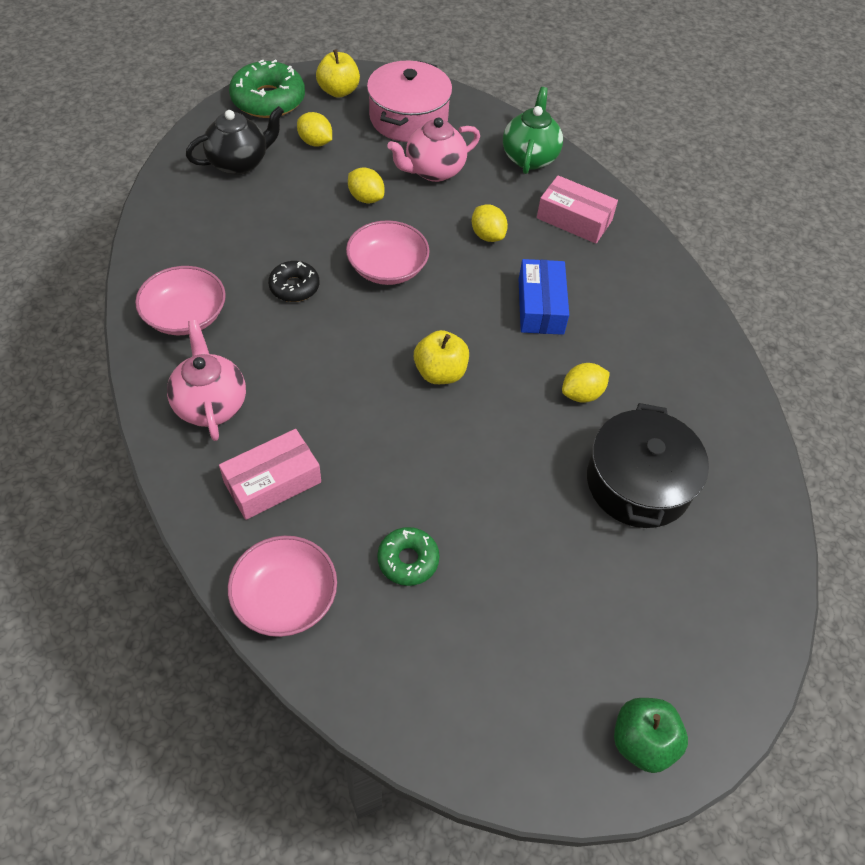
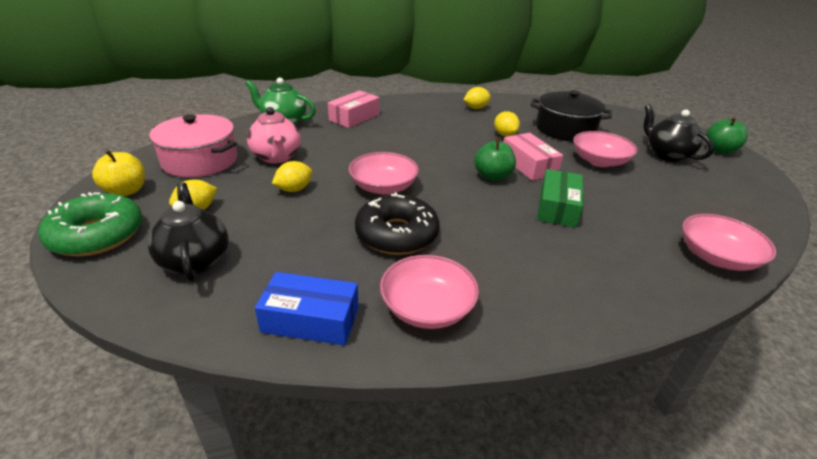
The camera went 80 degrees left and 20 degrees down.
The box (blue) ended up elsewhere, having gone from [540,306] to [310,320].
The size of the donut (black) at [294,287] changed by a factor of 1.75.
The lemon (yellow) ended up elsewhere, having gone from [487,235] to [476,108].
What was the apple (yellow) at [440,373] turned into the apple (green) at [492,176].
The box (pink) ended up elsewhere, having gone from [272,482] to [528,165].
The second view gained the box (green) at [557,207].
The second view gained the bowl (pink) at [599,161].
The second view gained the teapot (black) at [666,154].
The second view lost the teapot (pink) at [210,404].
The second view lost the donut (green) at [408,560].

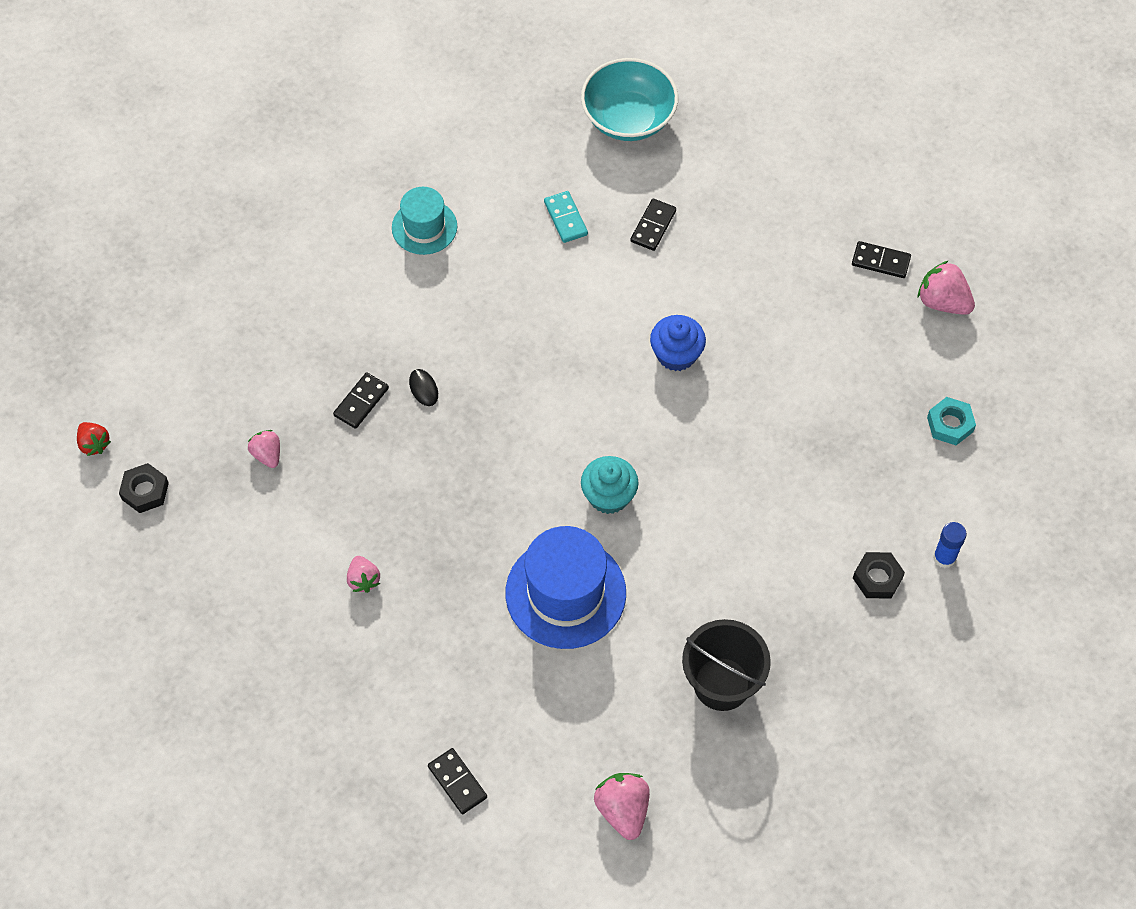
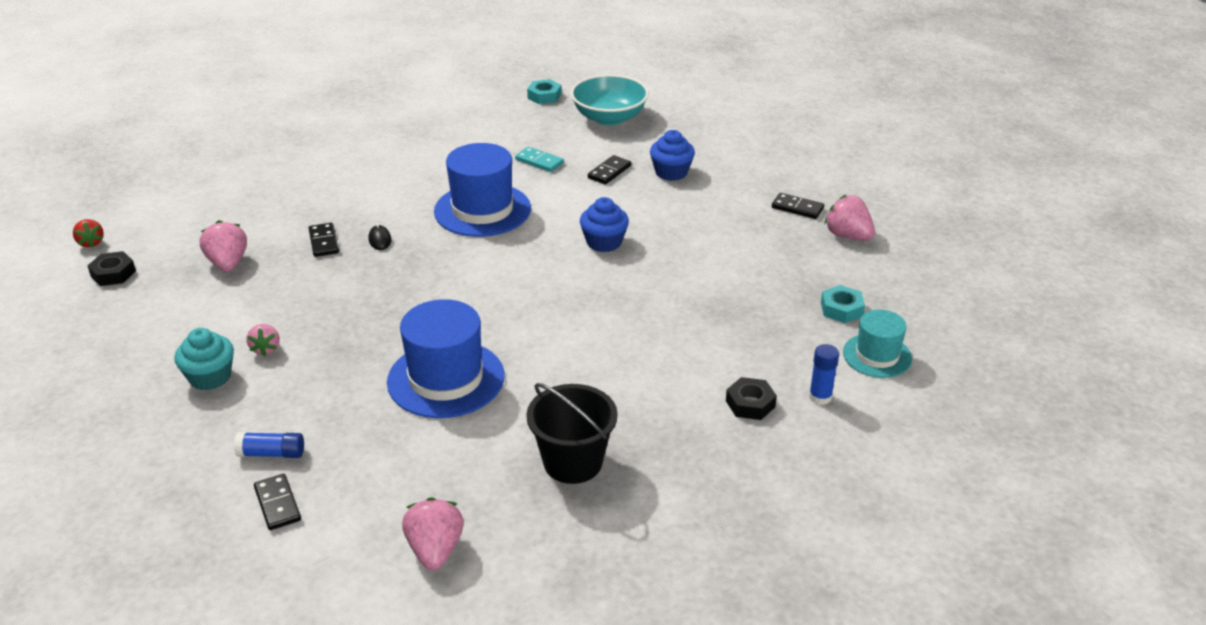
The camera went 10 degrees right and 25 degrees down.
The cupcake (turquoise) ended up elsewhere, having gone from [609,496] to [210,377].
The size of the strawberry (pink) at [267,455] changed by a factor of 1.57.
The second view gained the glue stick (blue) at [271,453].
The domino (black) at [361,402] ended up facing another way, 60 degrees counterclockwise from before.
The second view gained the hat (blue) at [482,210].
The domino (turquoise) at [565,218] ended up facing another way, 45 degrees counterclockwise from before.
The second view gained the nut (turquoise) at [544,96].
The second view gained the cupcake (blue) at [671,172].
The hat (turquoise) ended up elsewhere, having gone from [424,227] to [877,355].

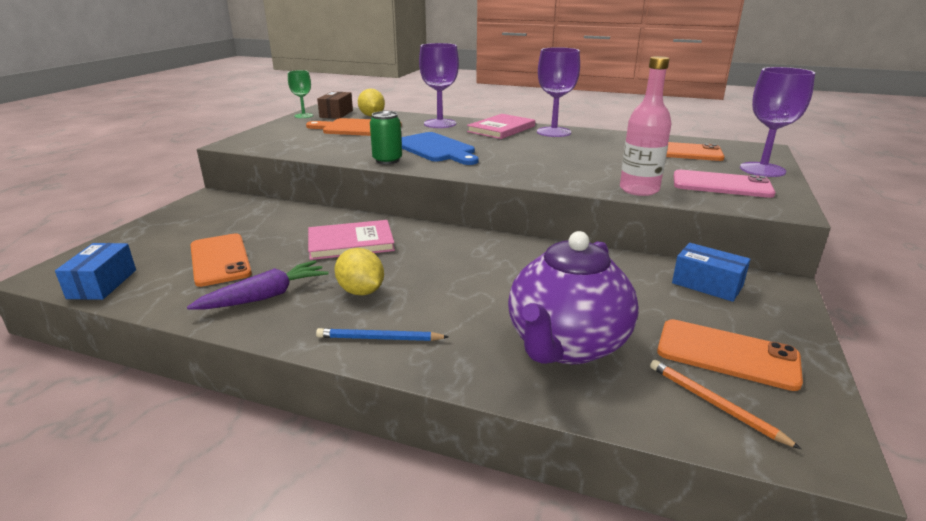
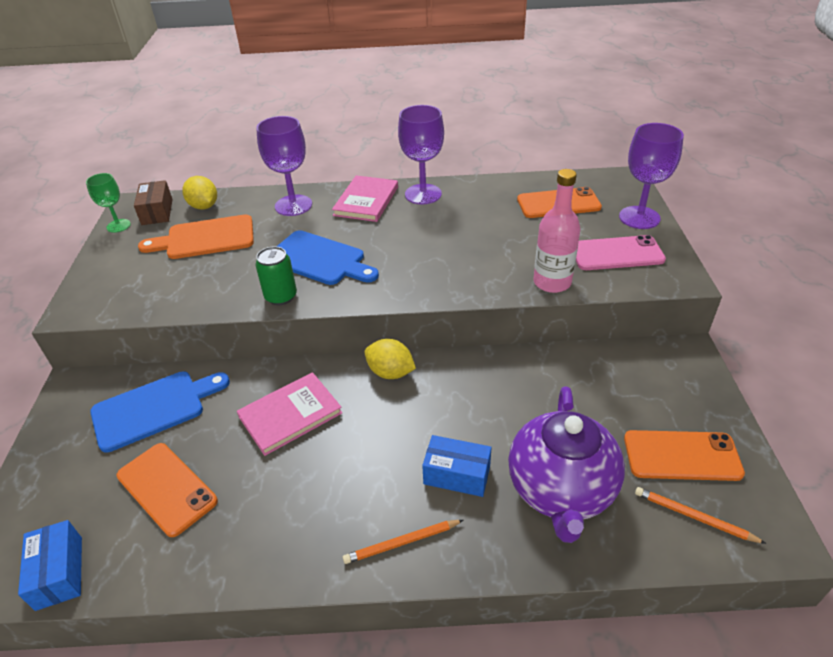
The camera went 20 degrees left and 15 degrees up.
The second view gained the cutting board (blue) at [154,408].
What was the pencil (blue) at [379,338] turned into the pencil (orange) at [402,543].
The lemon (yellow) ended up elsewhere, having gone from [361,291] to [390,372].
The box (blue) ended up elsewhere, having gone from [707,284] to [457,474].
The second view lost the carrot (purple) at [265,296].

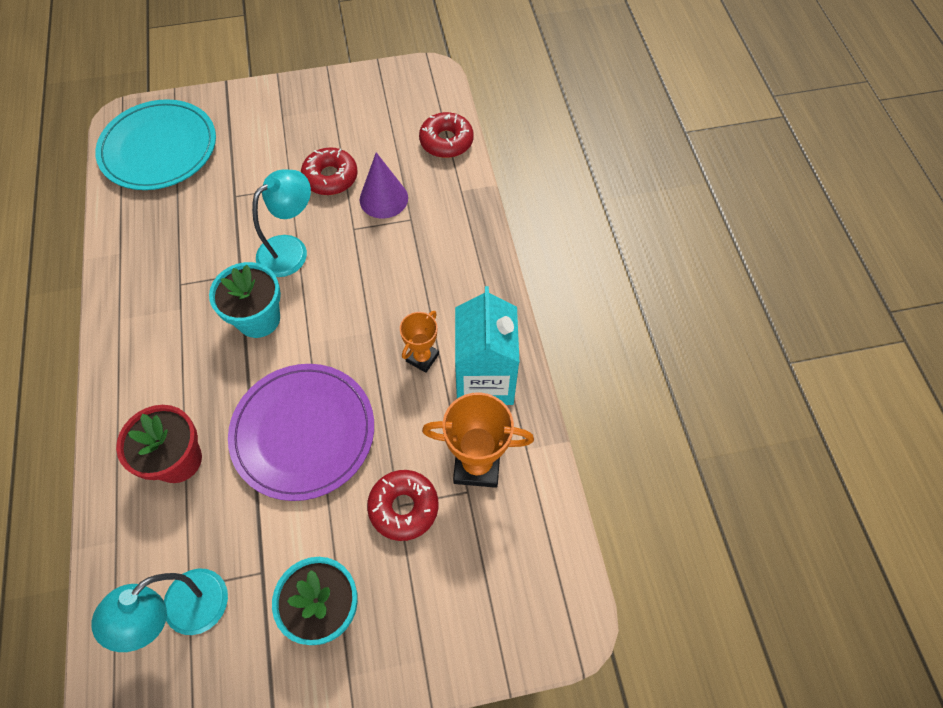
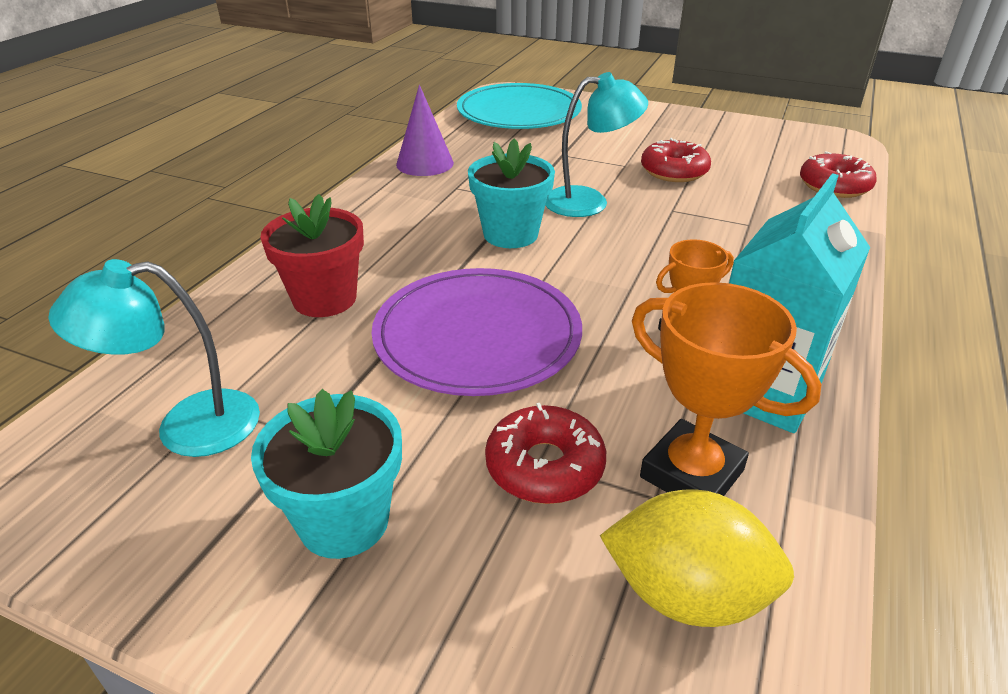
The camera went 35 degrees right and 25 degrees down.
The cone (purple) ended up elsewhere, having gone from [383,198] to [425,163].
The second view gained the lemon (yellow) at [686,594].

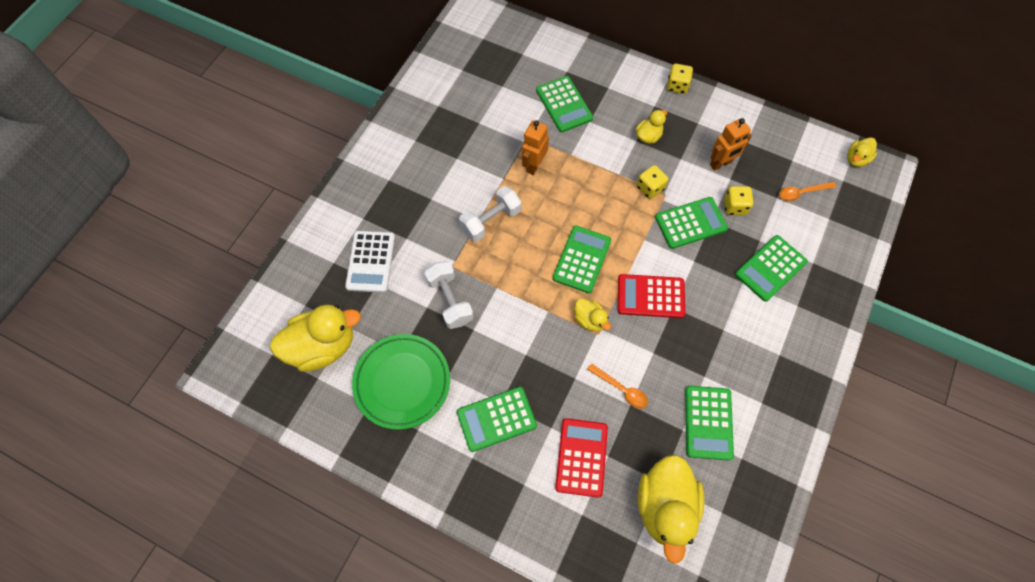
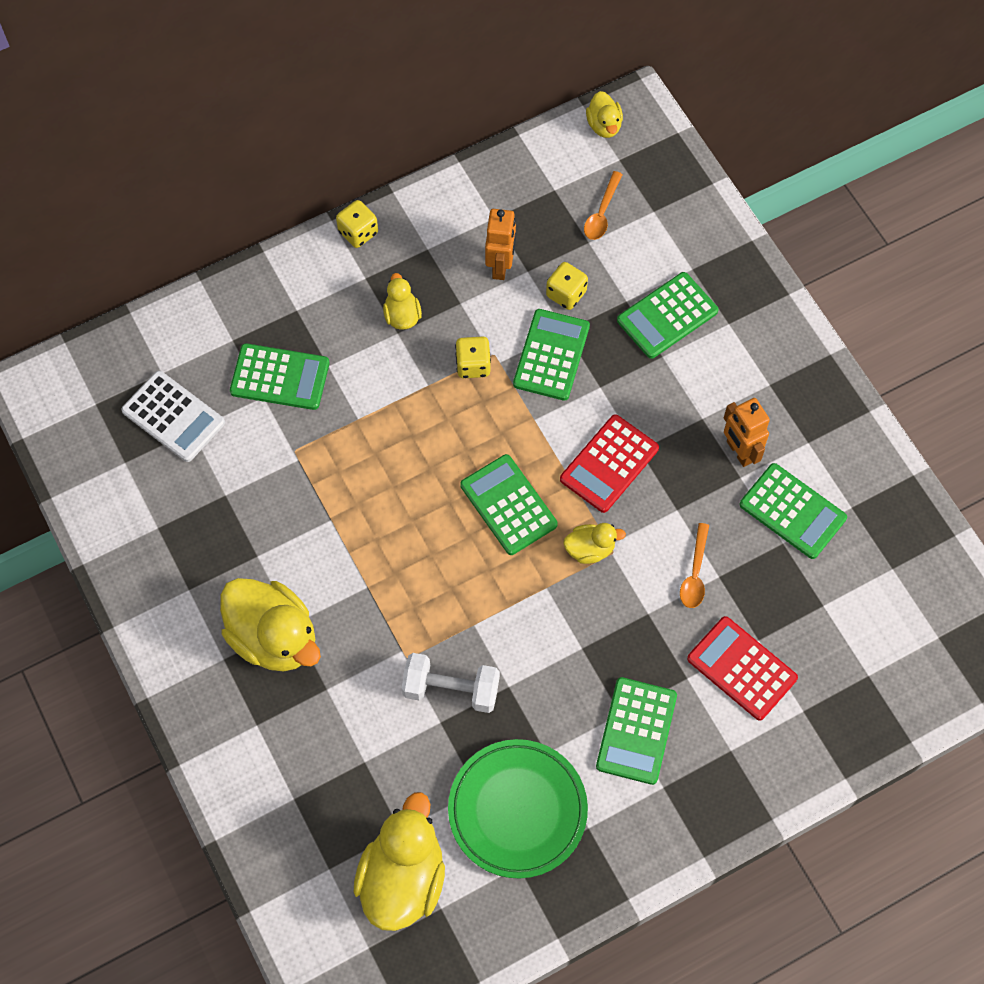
The camera went 55 degrees left and 0 degrees up.
The calculator (white) ended up elsewhere, having gone from [371,262] to [173,416].
The duck (yellow) ended up elsewhere, having gone from [665,506] to [274,637].
The calculator (green) at [770,268] ended up facing another way, 60 degrees clockwise from before.
The spoon (orange) at [621,389] ended up facing another way, 120 degrees clockwise from before.
The robot (orange) ended up elsewhere, having gone from [534,165] to [739,451].
The second view lost the dumbbell (white) at [491,221].

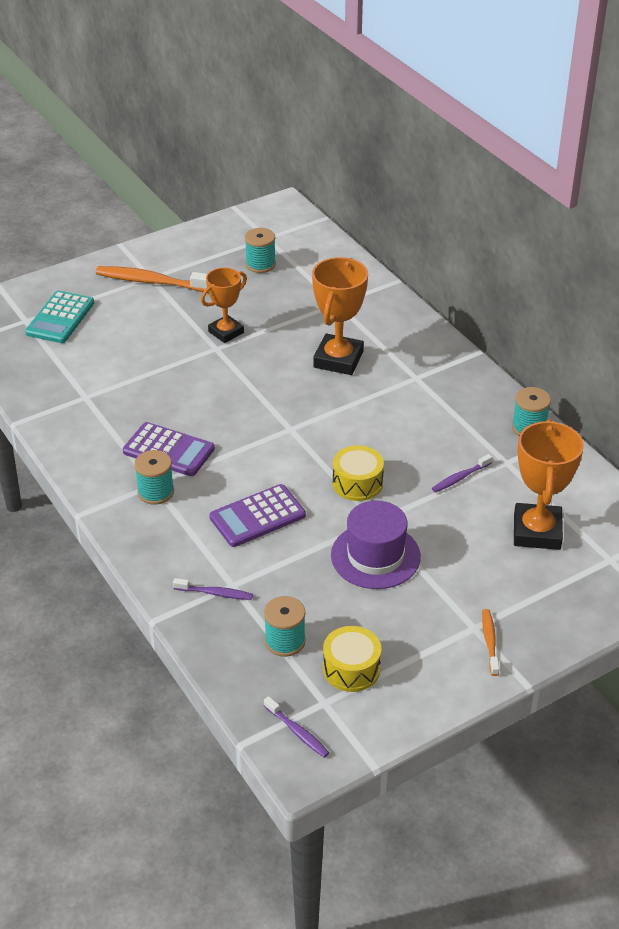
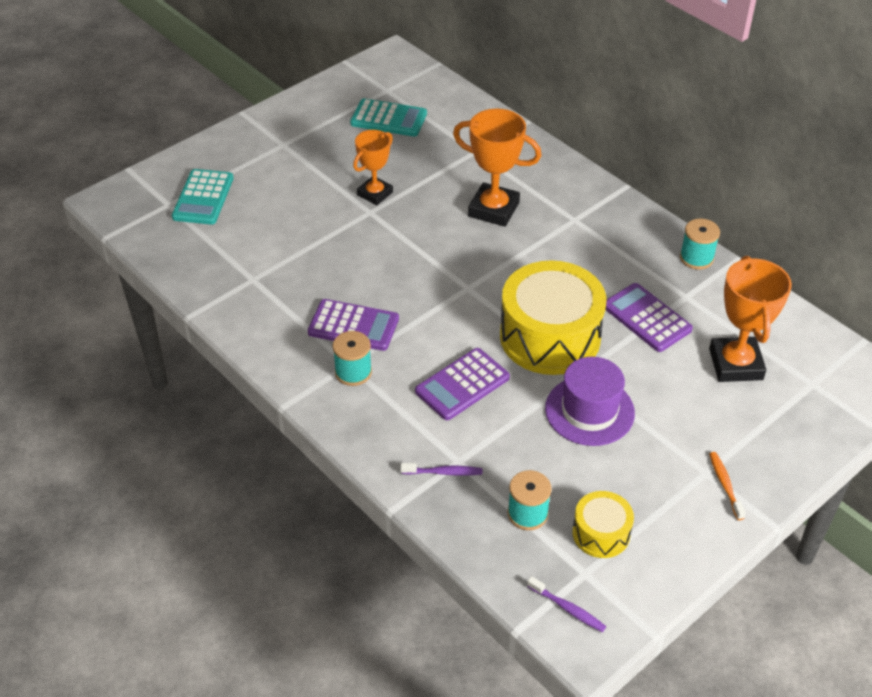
The camera went 10 degrees left and 5 degrees up.
Where the spool (turquoise) stood at [260,264], the calculator (turquoise) came to stand at [388,119].
The trophy (orange) at [338,359] ended up facing another way, 75 degrees counterclockwise from before.
The size of the drum (yellow) at [357,483] changed by a factor of 2.01.
Where the toothbrush (purple) stood at [460,478], the calculator (purple) came to stand at [646,318].
The second view lost the toothbrush (orange) at [152,282].

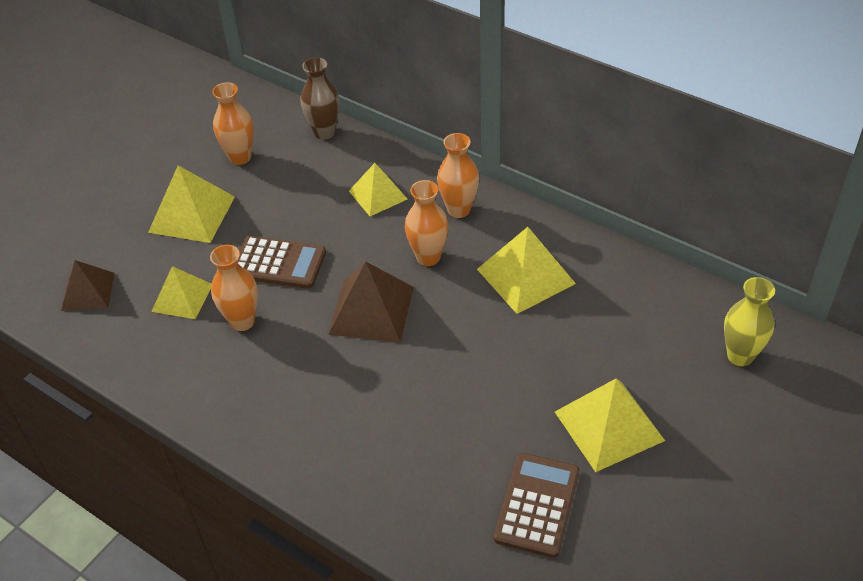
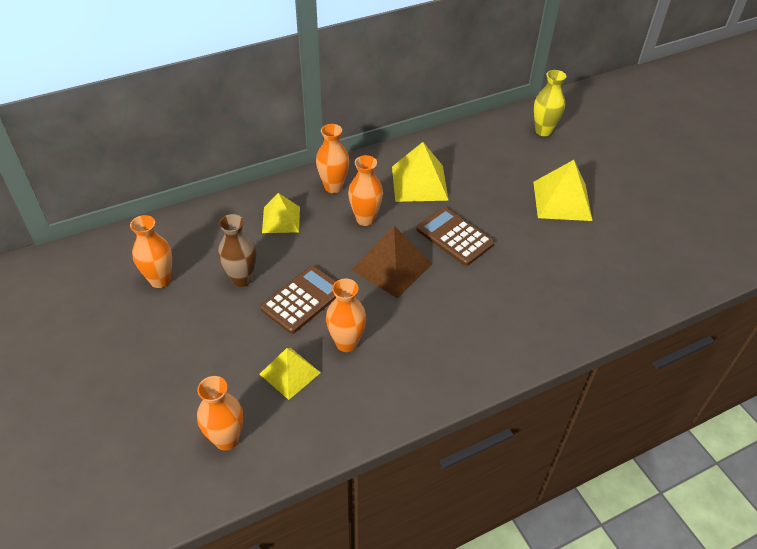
The camera went 65 degrees left and 0 degrees up.
Where the pyramid (brown) stood at [88,291], the vase (orange) came to stand at [226,439].
The vase (brown) ended up elsewhere, having gone from [324,132] to [242,279].
The calculator (brown) ended up elsewhere, having gone from [537,505] to [454,237].
The second view lost the pyramid (yellow) at [192,214].

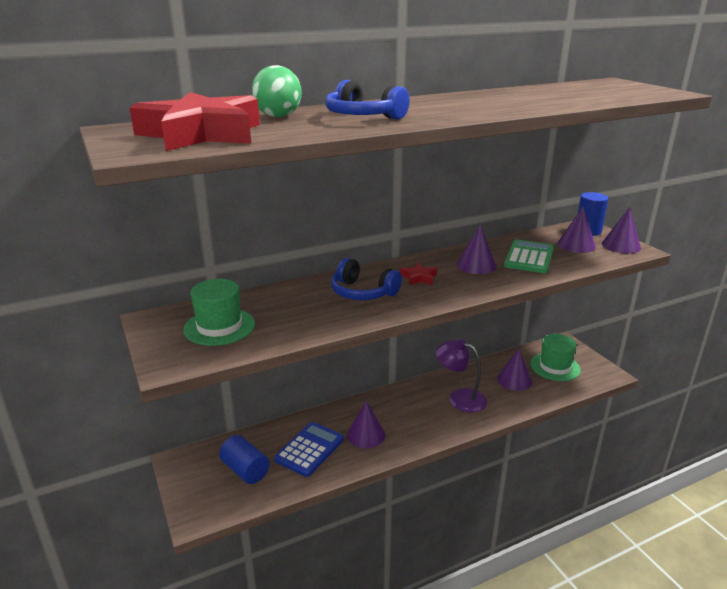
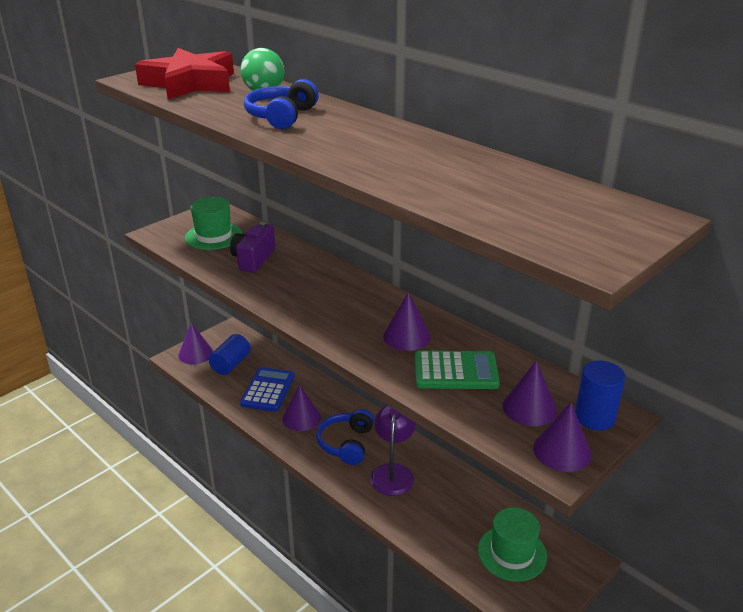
The camera went 70 degrees right and 5 degrees up.
The cone (purple) ended up elsewhere, having gone from [514,380] to [195,354].
The second view gained the camera (purple) at [253,259].
The calculator (blue) at [309,449] ended up facing another way, 90 degrees counterclockwise from before.
The headphones (blue) ended up elsewhere, having gone from [362,292] to [346,443].
The second view lost the star (red) at [419,278].

